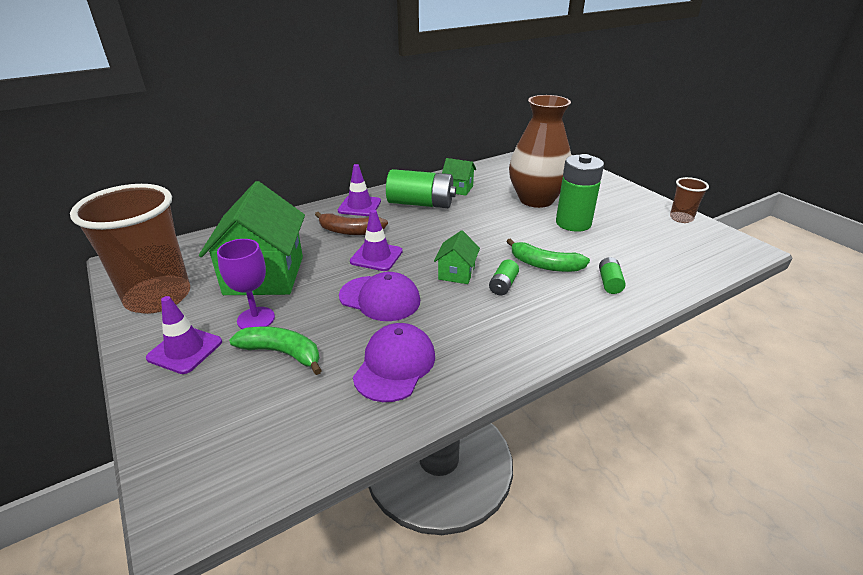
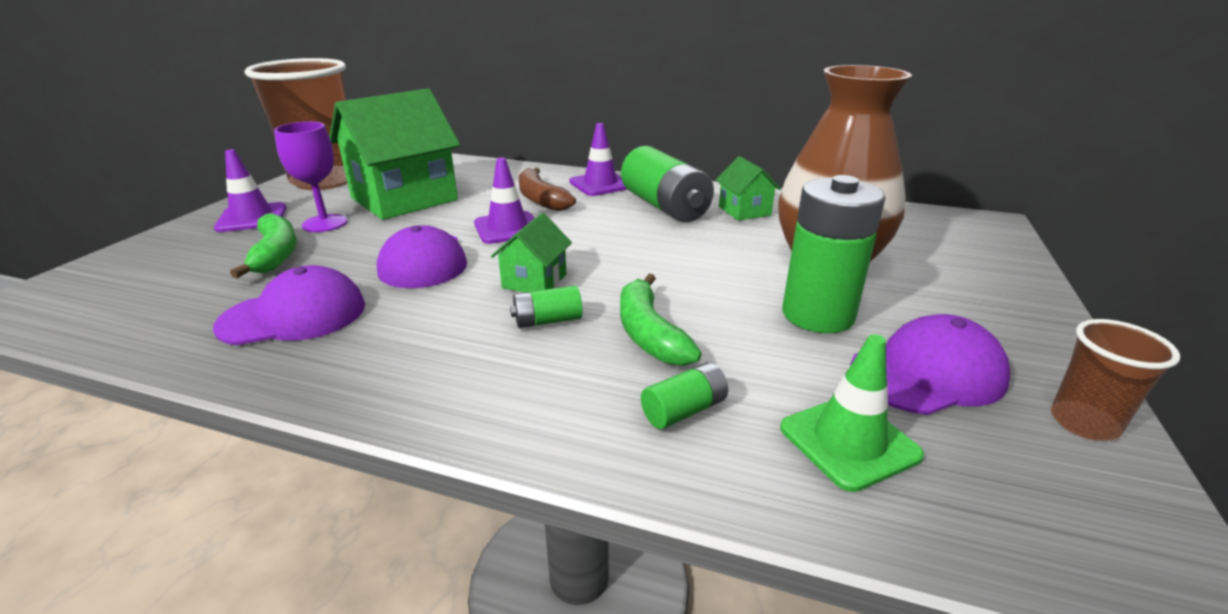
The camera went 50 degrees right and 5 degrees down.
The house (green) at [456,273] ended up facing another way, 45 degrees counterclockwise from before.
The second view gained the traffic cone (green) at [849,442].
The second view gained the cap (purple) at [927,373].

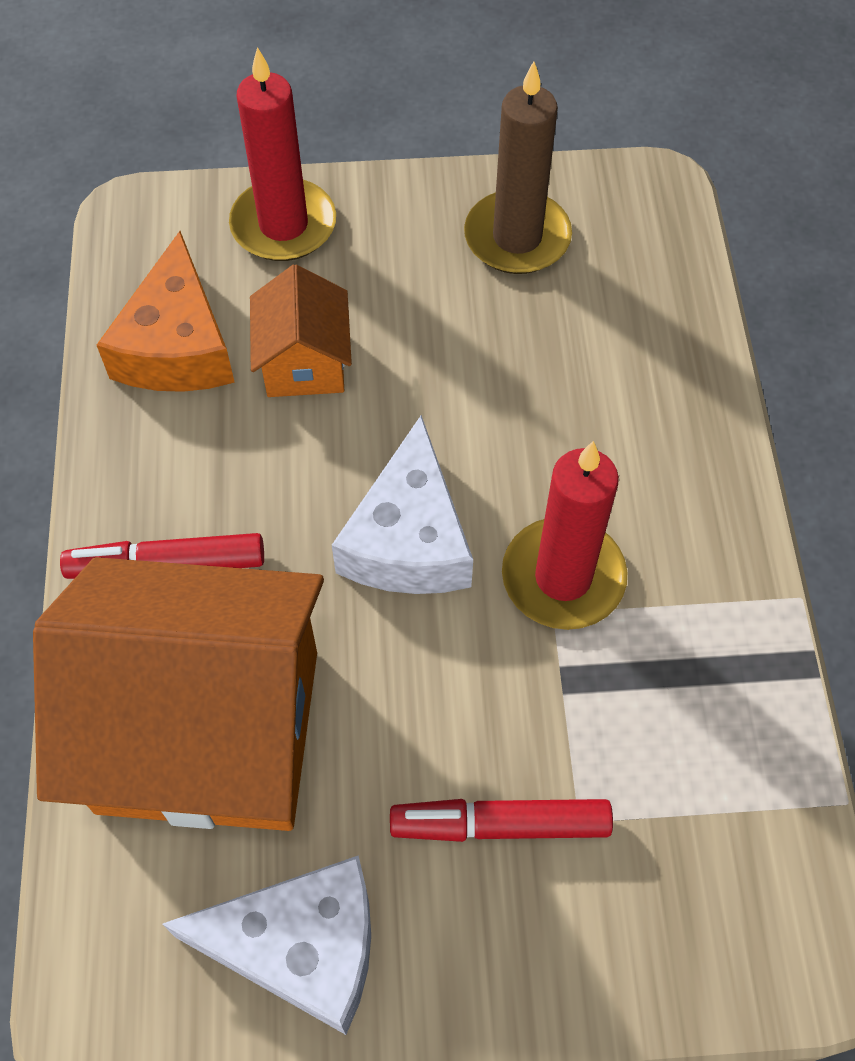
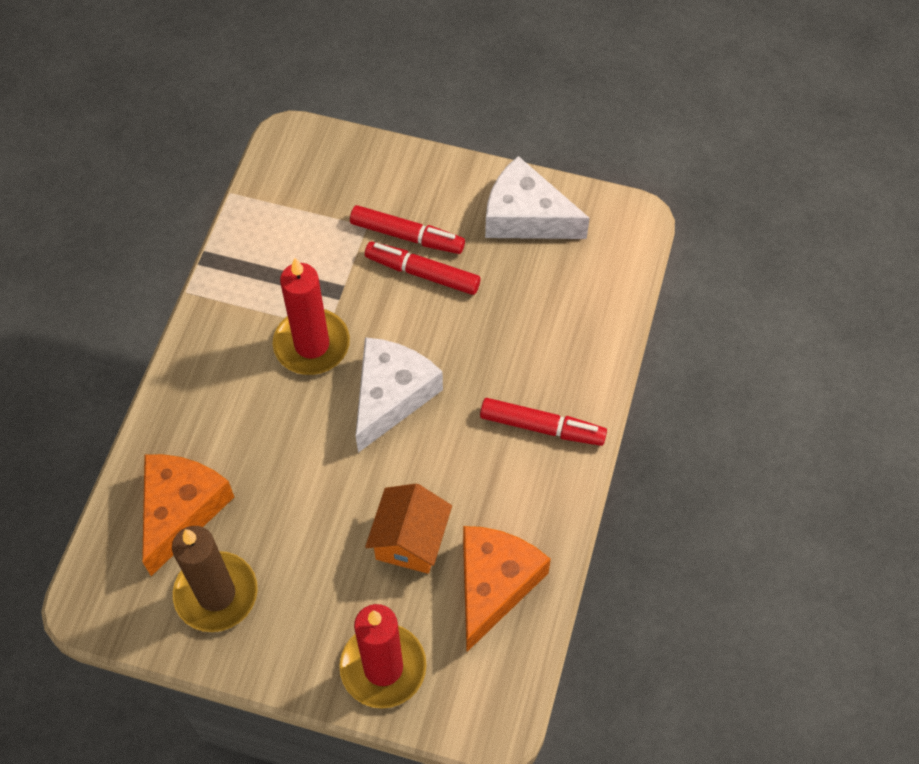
The camera went 160 degrees left and 0 degrees up.
The second view gained the cheese (orange) at [181,511].
The second view gained the marker (red) at [422,273].
The second view lost the house (orange) at [209,730].

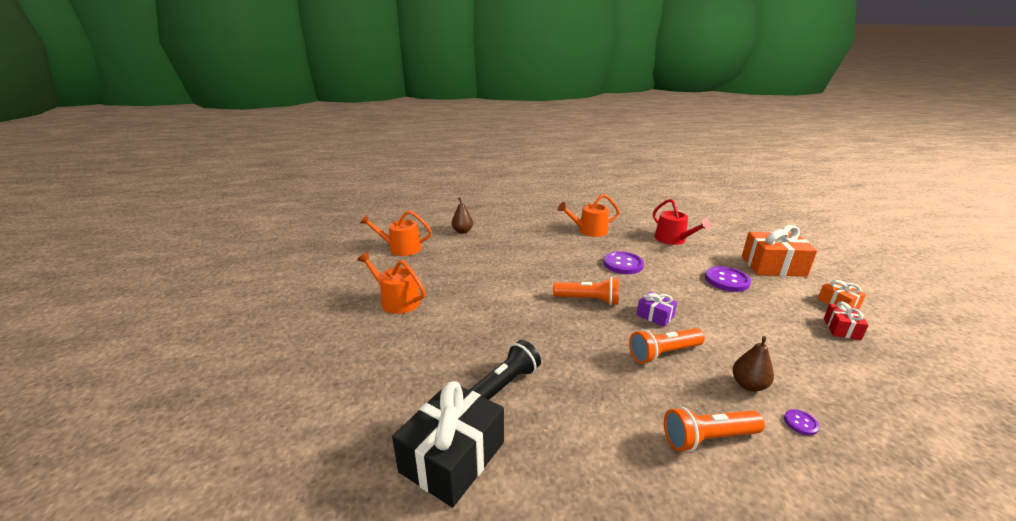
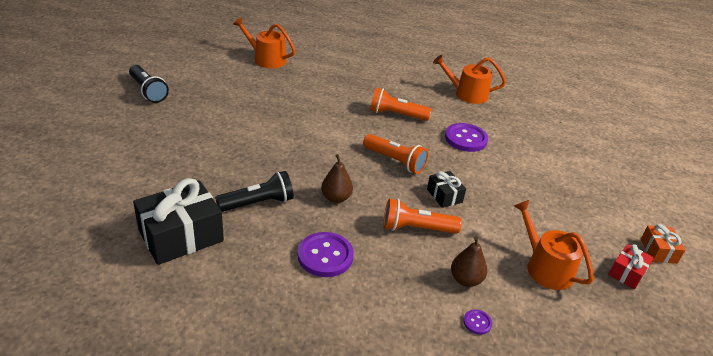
The camera went 20 degrees right and 10 degrees up.
The second view gained the flashlight (black) at [148,91].
The button (purple) ended up elsewhere, having gone from [727,280] to [325,256].
The pear (brown) ended up elsewhere, having gone from [462,231] to [336,198].
The flashlight (orange) ended up elsewhere, having gone from [708,438] to [396,115].
What was the gift (purple) at [655,316] turned into the gift (black) at [444,196].
The watering can (orange) ended up elsewhere, having gone from [396,300] to [545,267].
The second view lost the watering can (red) at [673,240].
The second view lost the gift (orange) at [773,266].

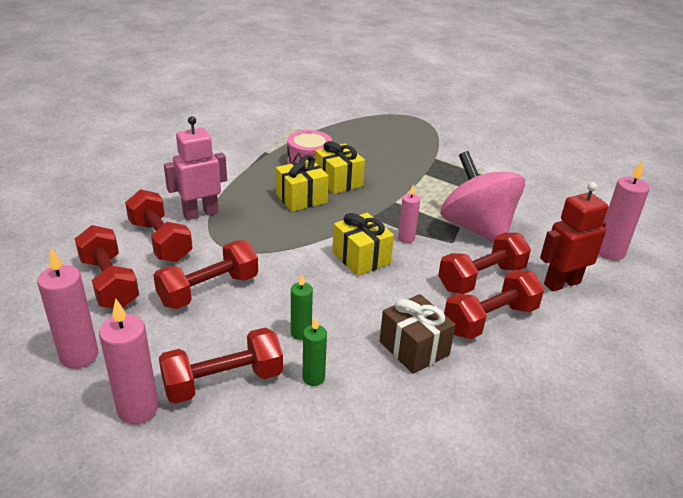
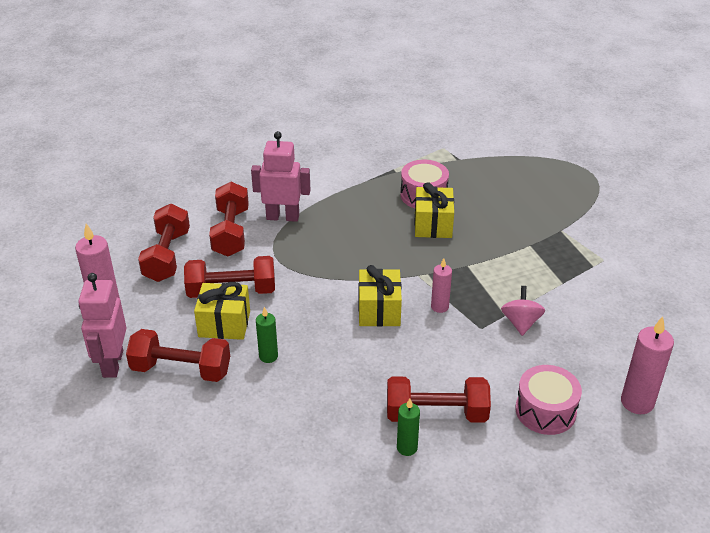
The camera went 35 degrees right and 5 degrees up.
Where the candle (pink) stood at [138,409], the robot (pink) came to stand at [112,364].
The gift (yellow) ended up elsewhere, having gone from [301,198] to [224,324].
The candle (green) ended up elsewhere, having gone from [313,378] to [407,448].
The size of the spinning top (pink) at [477,228] changed by a factor of 0.46.
Where the robot (red) stood at [561,283], the drum (pink) came to stand at [545,411].
The second view lost the gift (brown) at [414,348].
The second view lost the dumbbell (red) at [481,278].

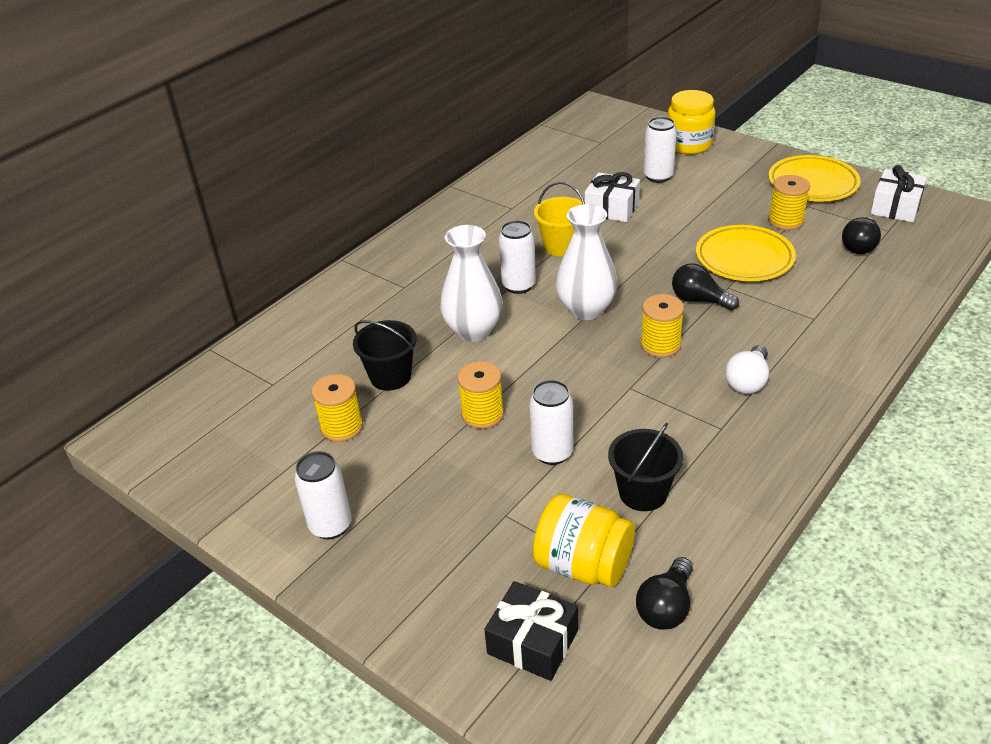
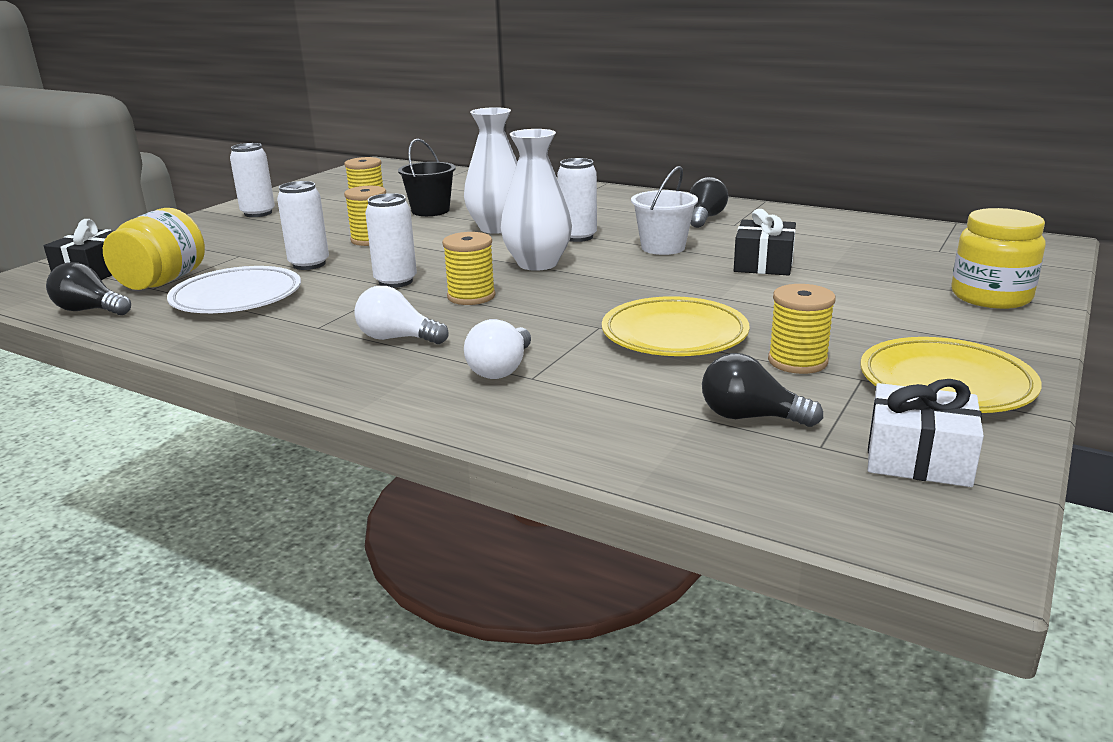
The camera went 80 degrees right and 15 degrees down.
Where the bucket (black) stood at [643,493], the plate (white) came to stand at [237,297].
The can (white) ended up elsewhere, having gone from [658,176] to [395,281].
The second view gained the light bulb (white) at [501,369].
What was the bucket (yellow) at [561,246] turned into the bucket (white) at [663,247].
The light bulb (black) ended up elsewhere, having gone from [699,300] to [705,218].
What was the gift (white) at [612,208] turned into the gift (black) at [763,264].

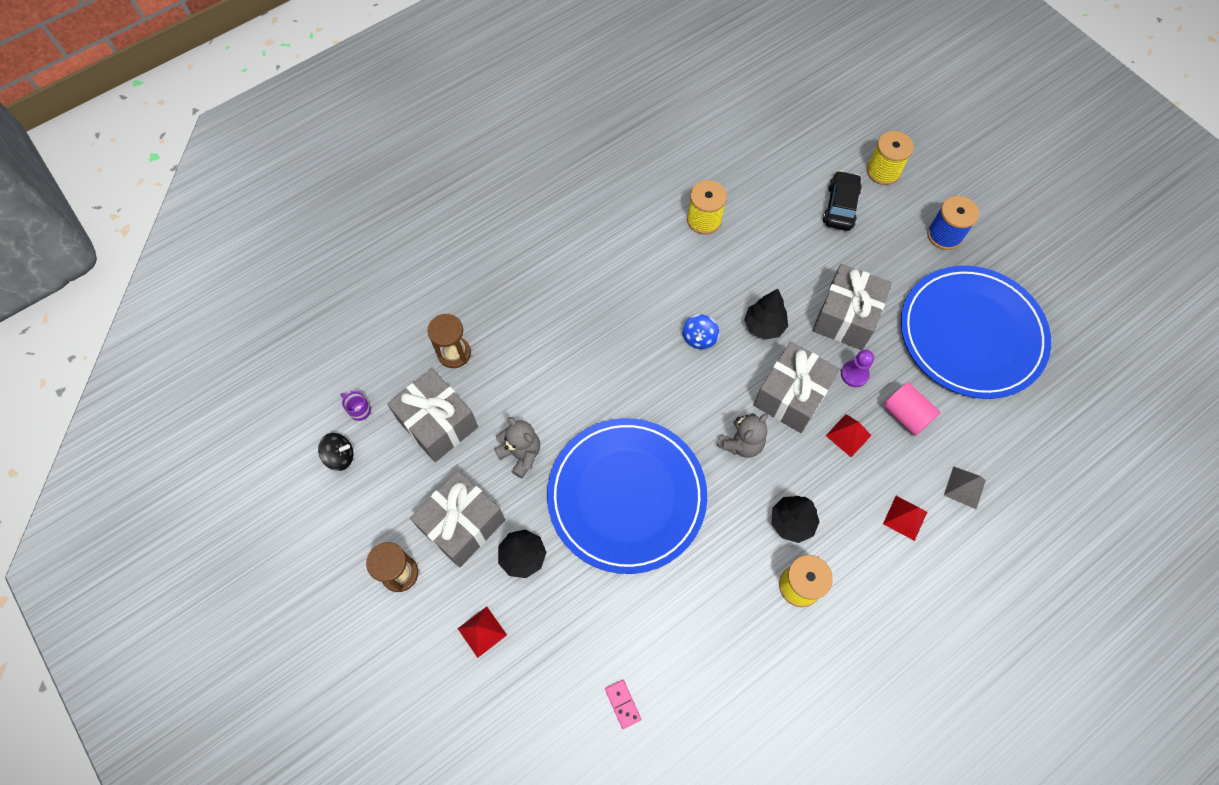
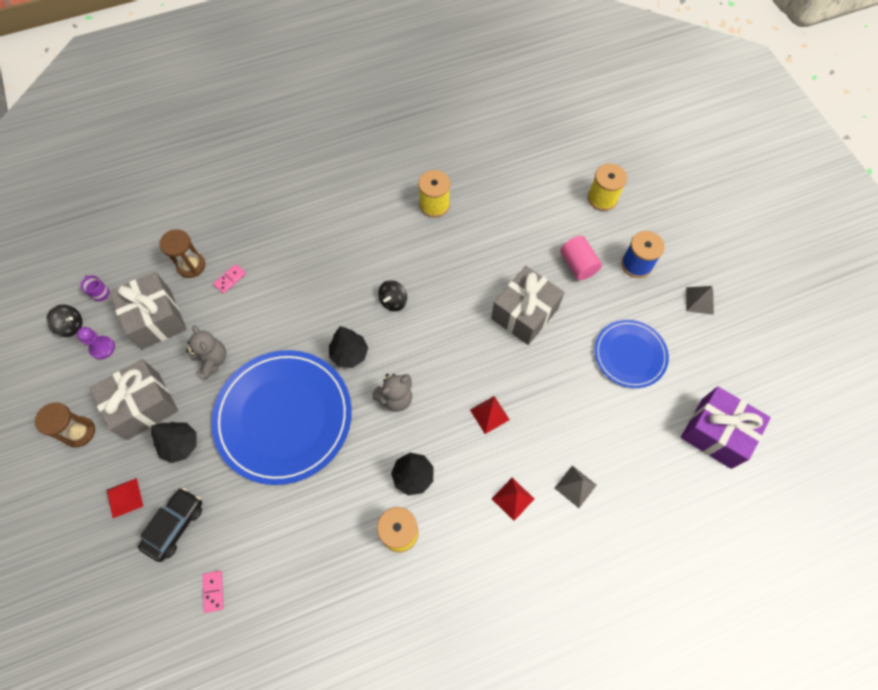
The camera went 15 degrees right and 0 degrees up.
The pawn (purple) ended up elsewhere, having gone from [854,374] to [102,348].
The car (black) ended up elsewhere, having gone from [840,206] to [175,525].
The second view gained the domino (pink) at [230,279].
The tree (black) ended up elsewhere, having gone from [764,326] to [349,354].
What was the spinning top (blue) at [699,338] turned into the spinning top (black) at [393,301].
The cylinder (pink) ended up elsewhere, having gone from [906,415] to [578,265].
The size of the plate (blue) at [971,334] changed by a factor of 0.55.
The second view gained the gift (purple) at [716,433].
The second view gained the pyramid (grey) at [699,300].
The second view lost the gift (grey) at [791,396].

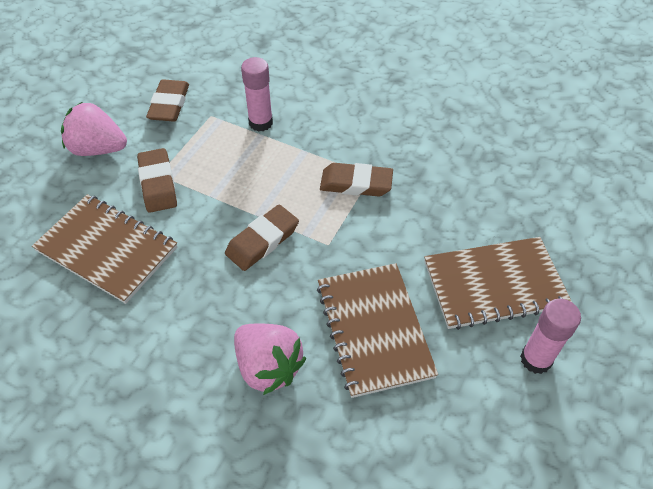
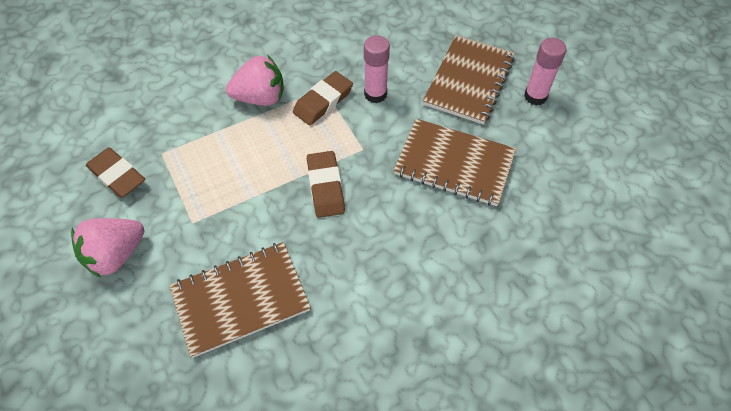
The camera went 55 degrees left and 5 degrees up.
The strawberry (pink) ended up elsewhere, having gone from [268,367] to [260,98].
The glue stick (pink) ended up elsewhere, having gone from [260,123] to [375,94].
The second view lost the eraser (brown) at [158,184].

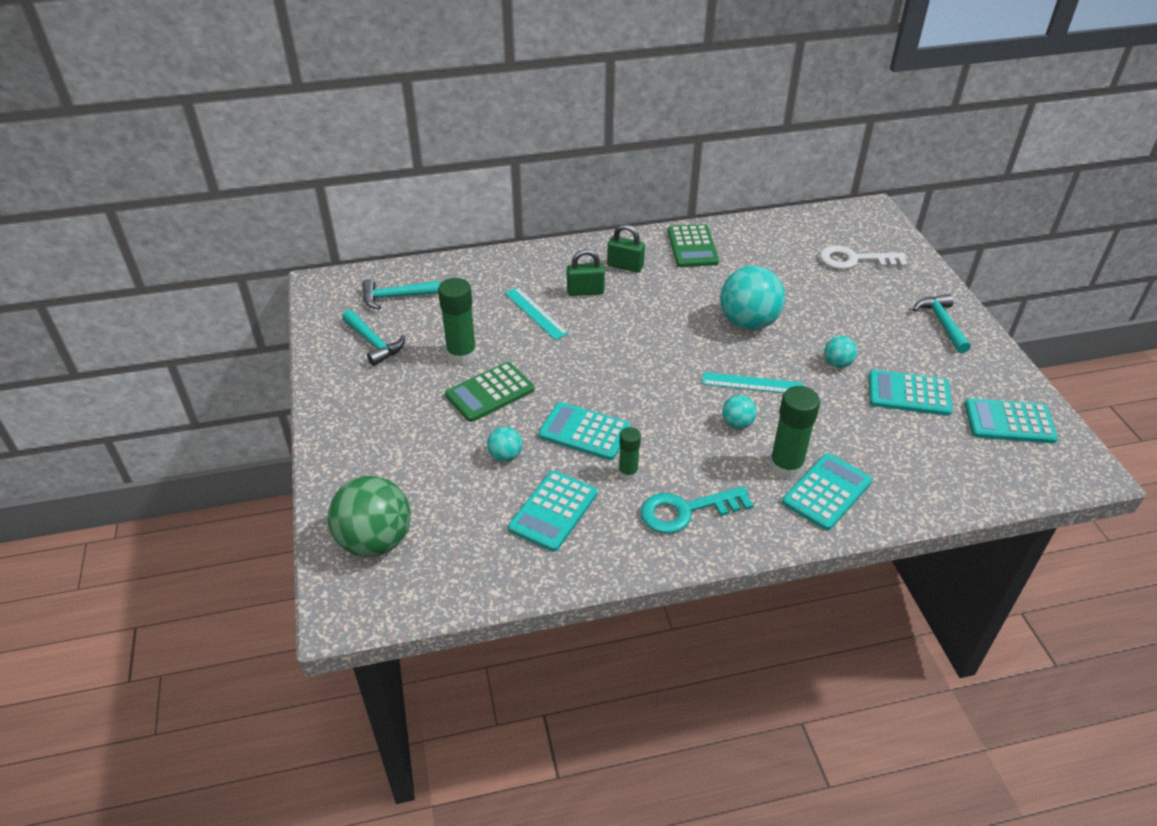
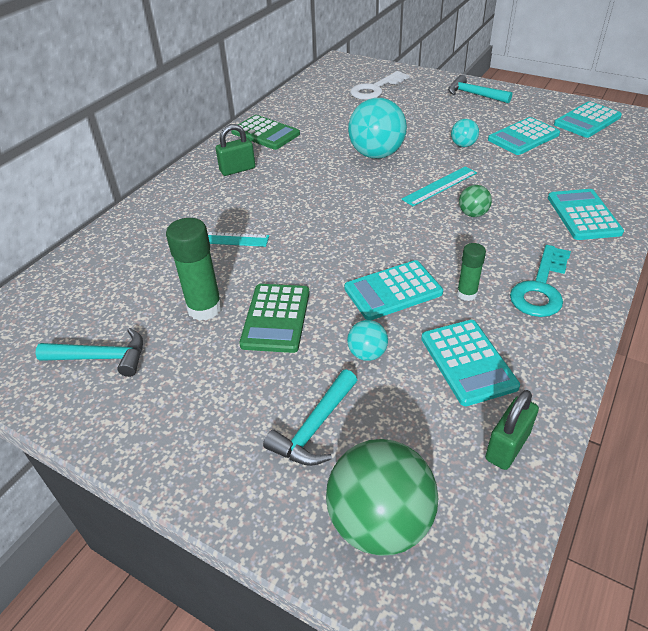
The camera went 45 degrees left and 0 degrees up.
The hammer (turquoise) ended up elsewhere, having gone from [395,297] to [314,428].
What was the ball (turquoise) at [737,424] turned into the ball (green) at [473,214].
The padlock (green) ended up elsewhere, having gone from [585,291] to [507,446].
The second view lost the glue stick (green) at [786,466].

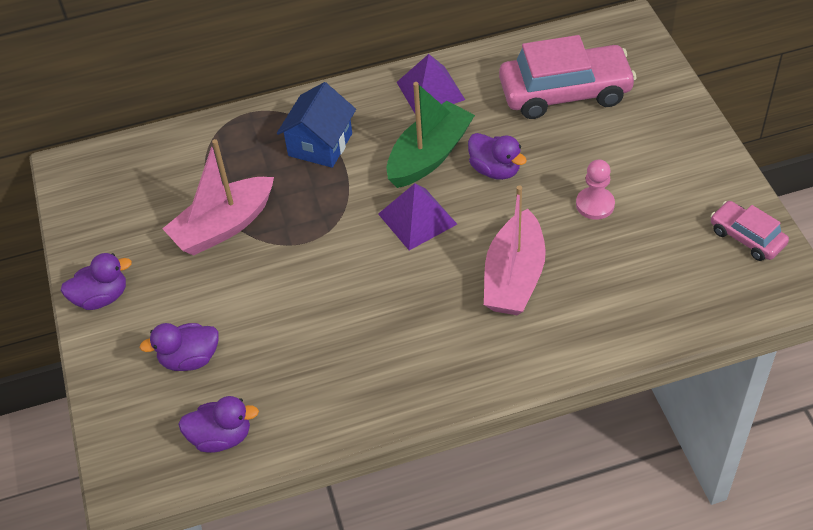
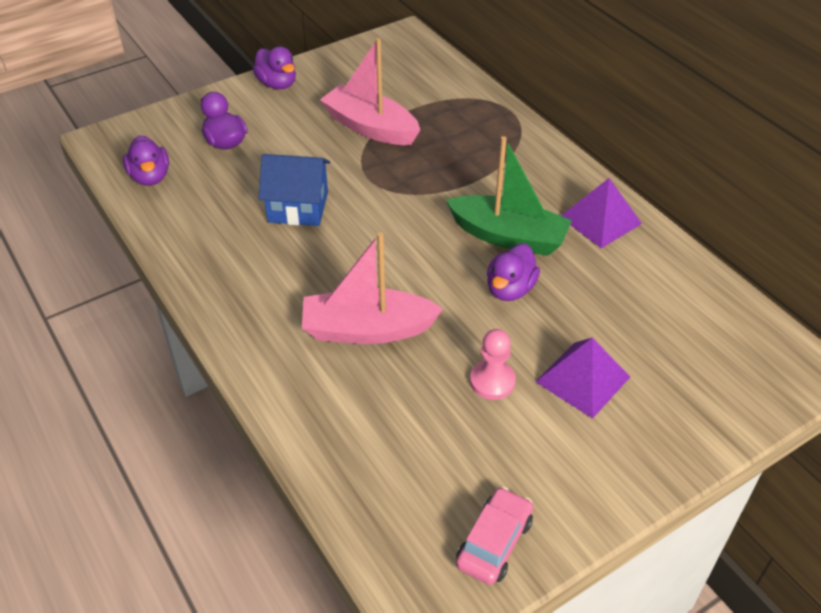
The camera went 70 degrees right and 5 degrees down.
The house (blue) ended up elsewhere, having gone from [320,144] to [298,207].
The pyramid (purple) ended up elsewhere, having gone from [417,219] to [582,379].
The second view lost the car (pink) at [565,92].

